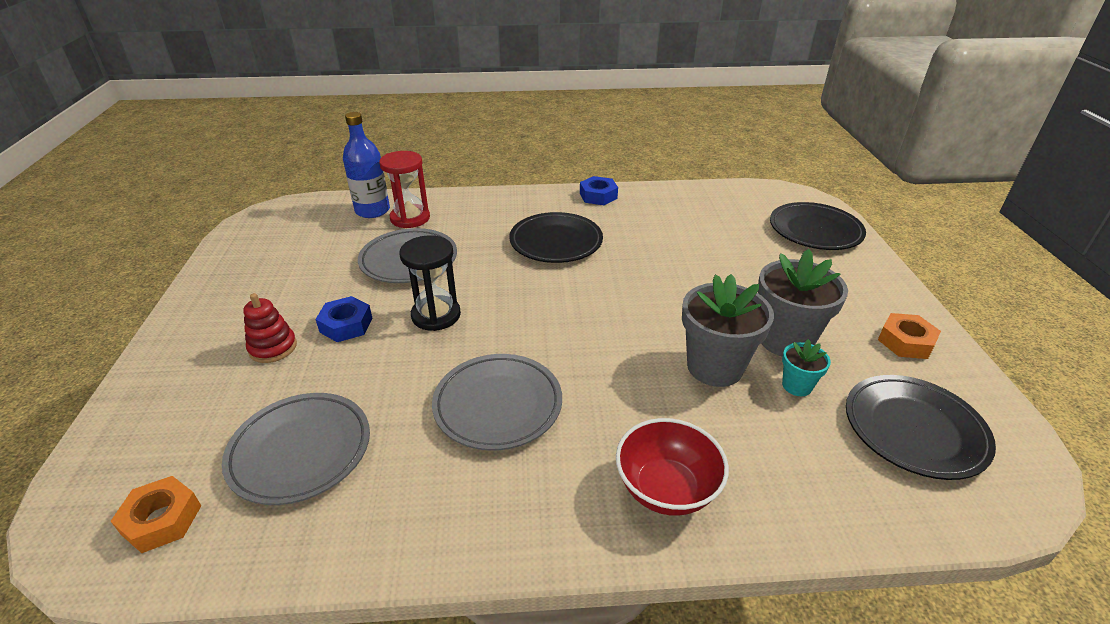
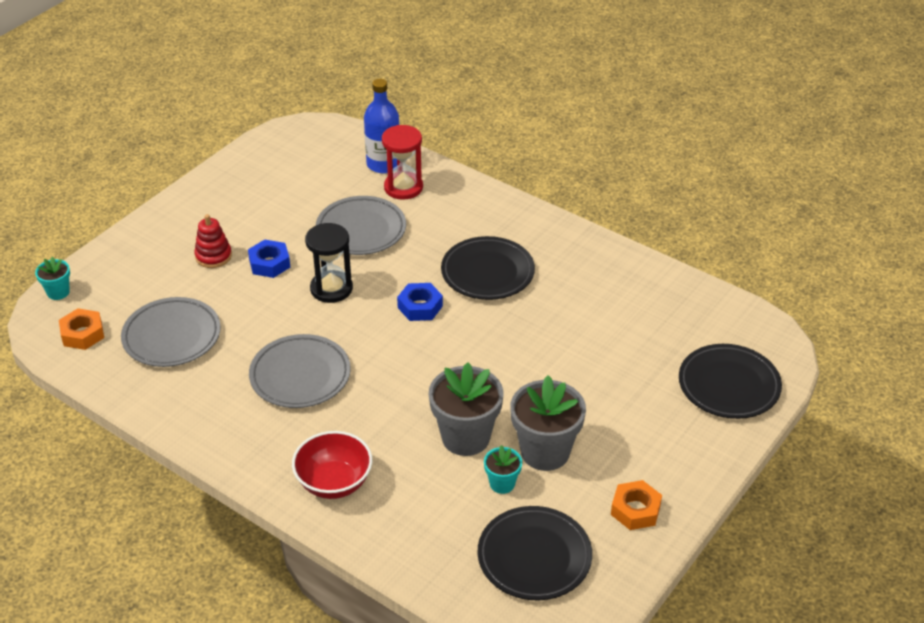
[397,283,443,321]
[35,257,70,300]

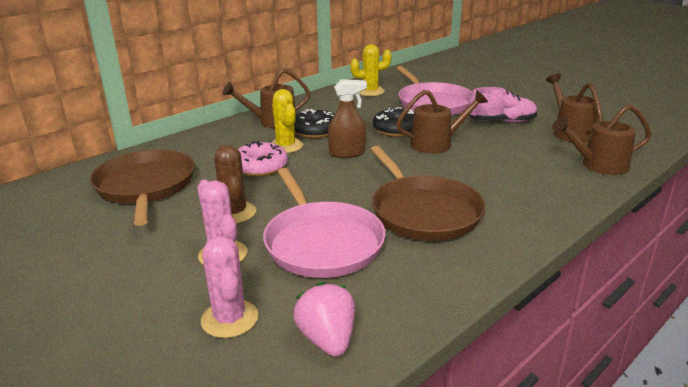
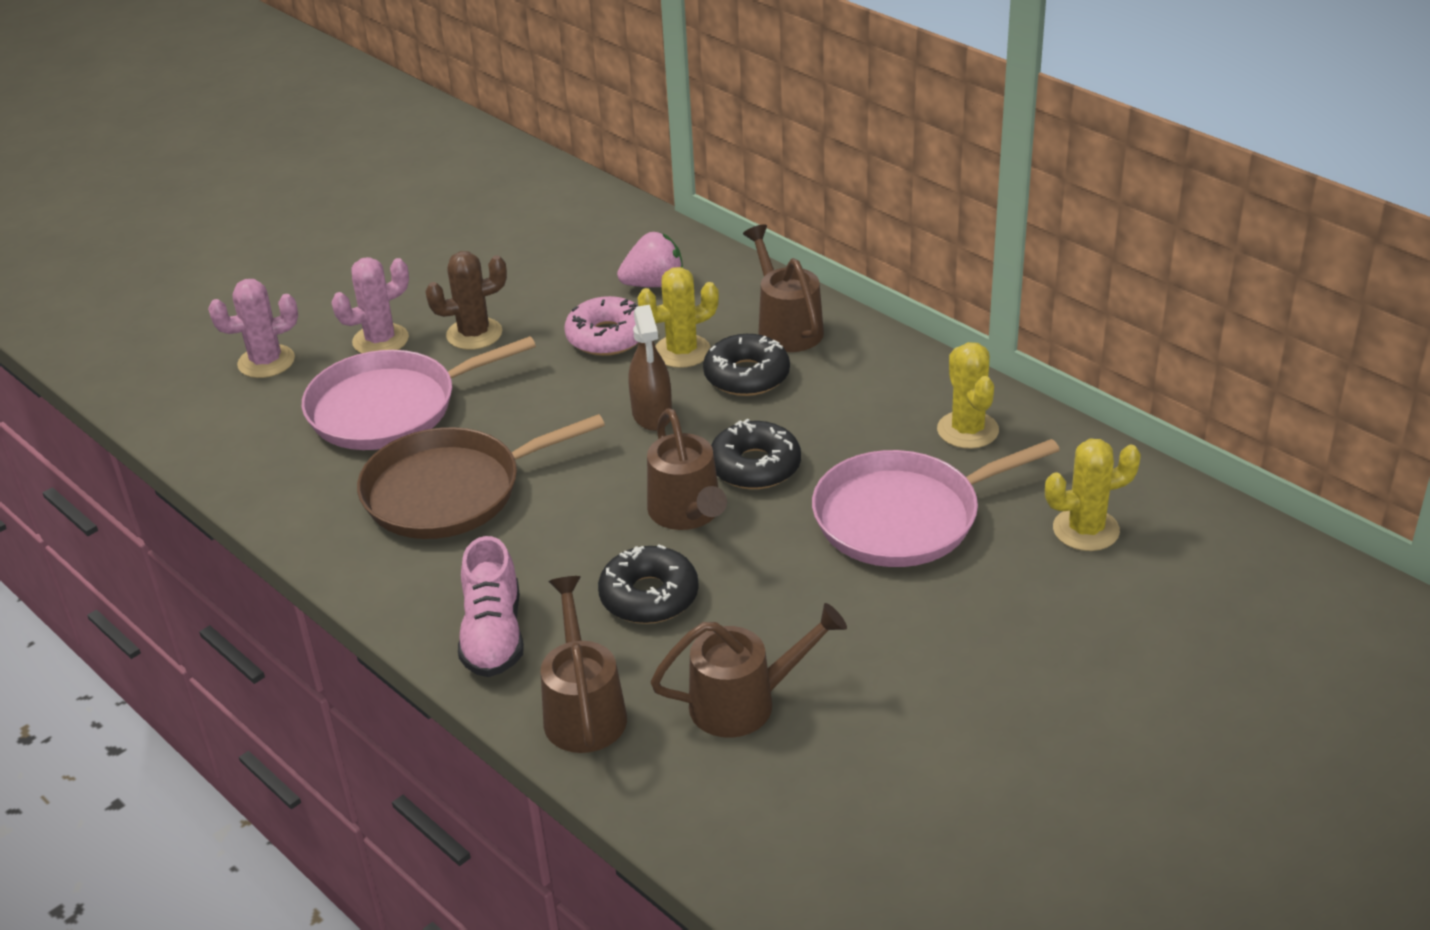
[90,149,195,226] (first image)
[617,232,683,287]
[458,536,524,677]
[598,544,699,624]
[1045,439,1141,551]

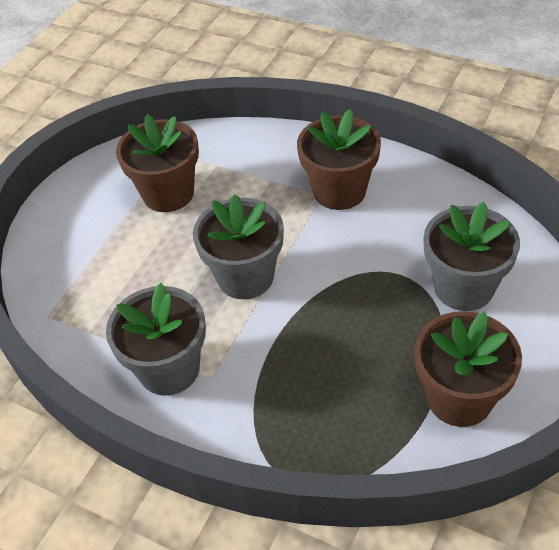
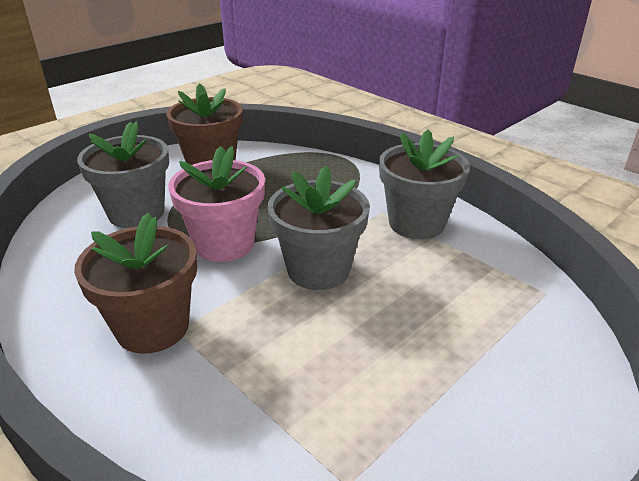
[116,114,199,212] (first image)
[168,146,265,262]

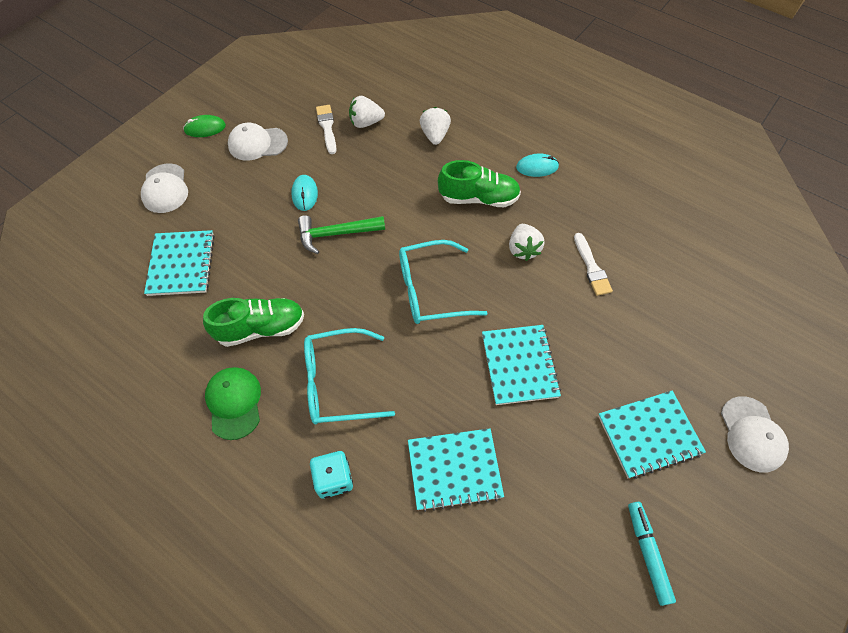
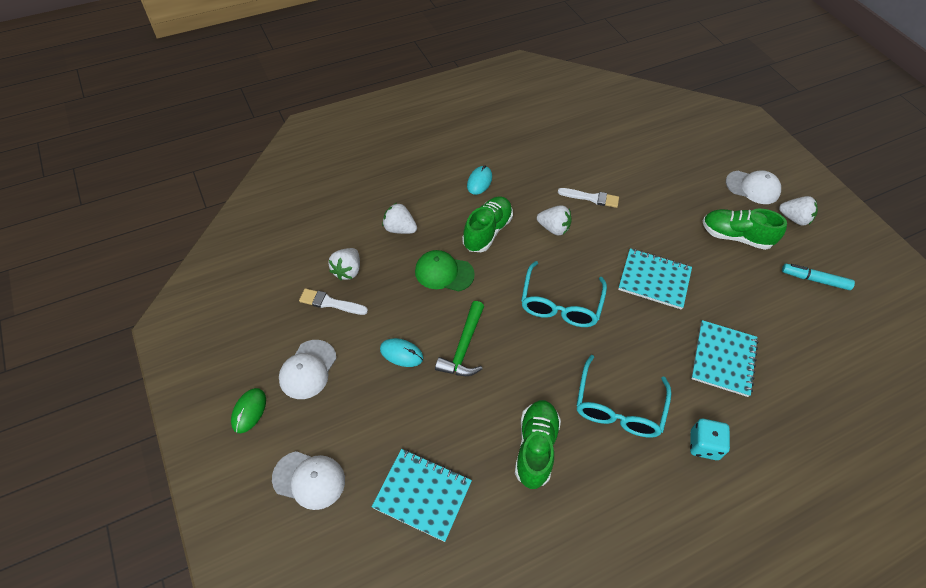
[415,250,475,291]
[702,209,787,250]
[779,196,818,226]

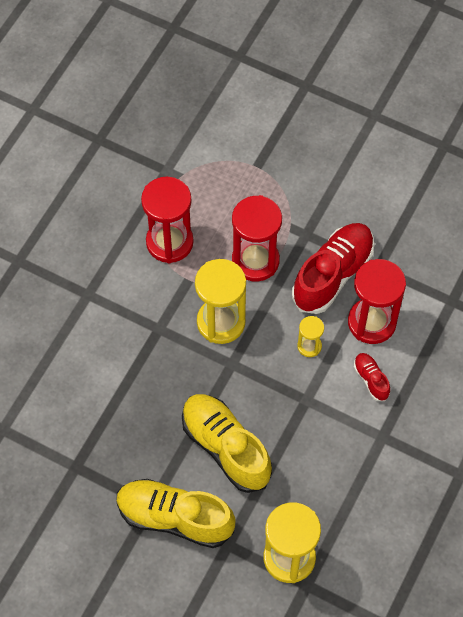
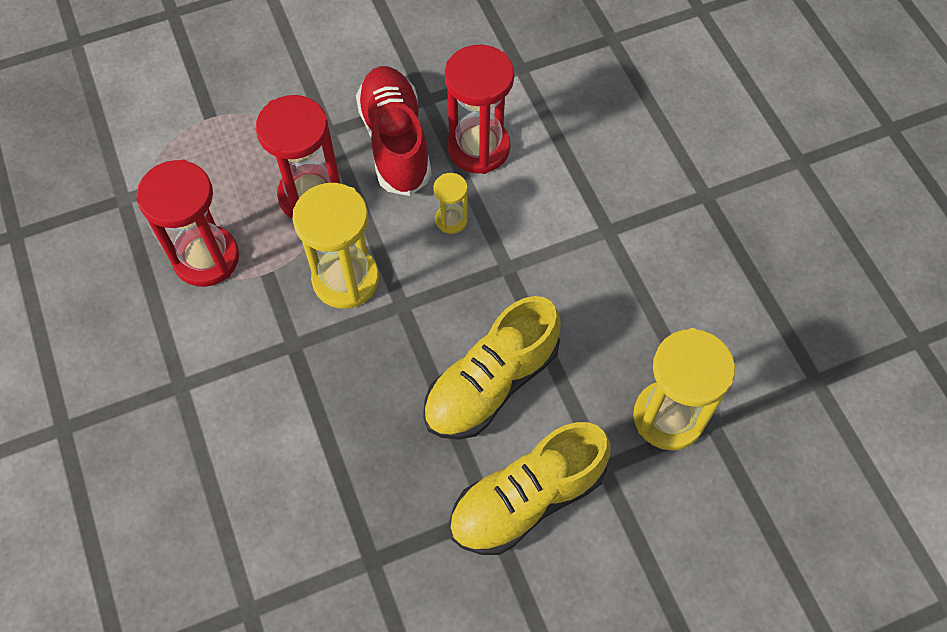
[423,296,561,440]
[354,353,390,401] (first image)

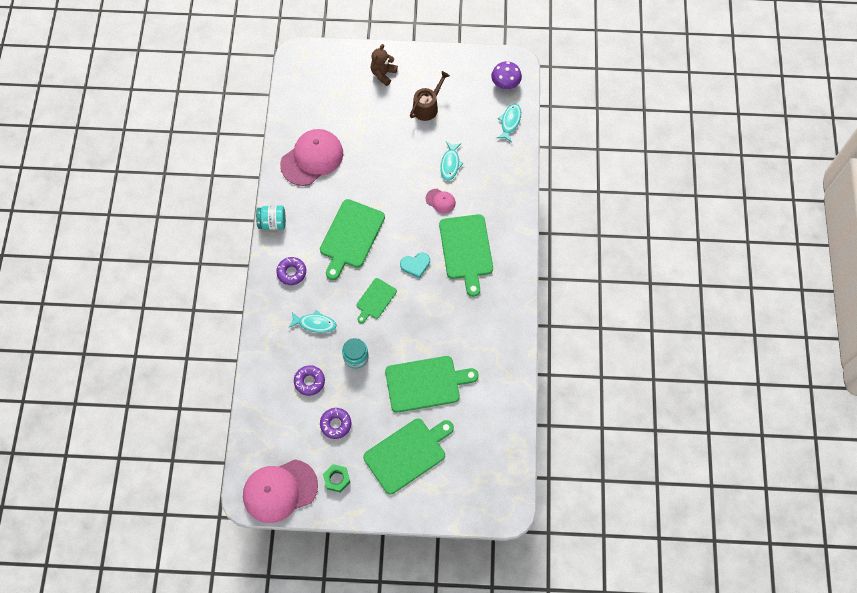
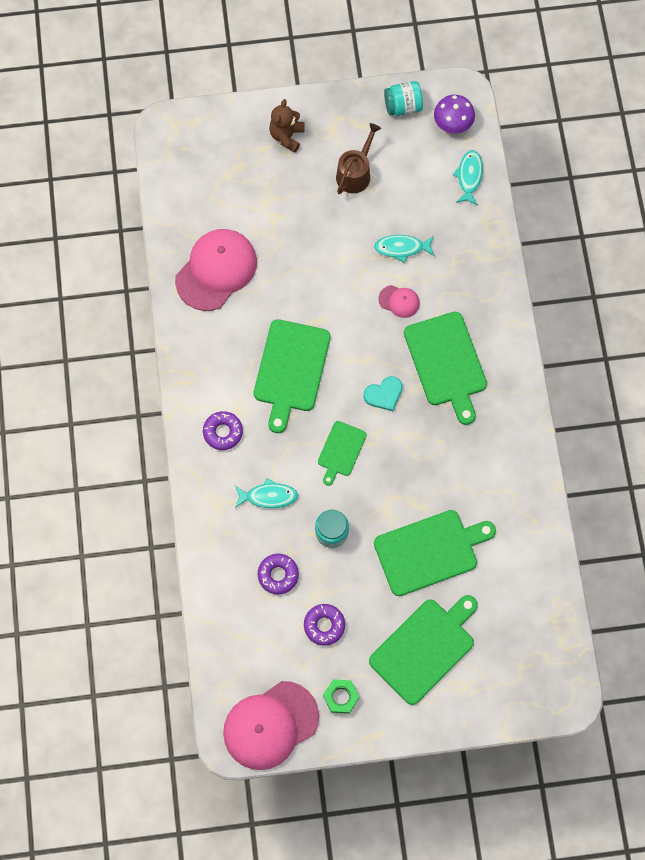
[384,81,423,116]
[374,235,435,263]

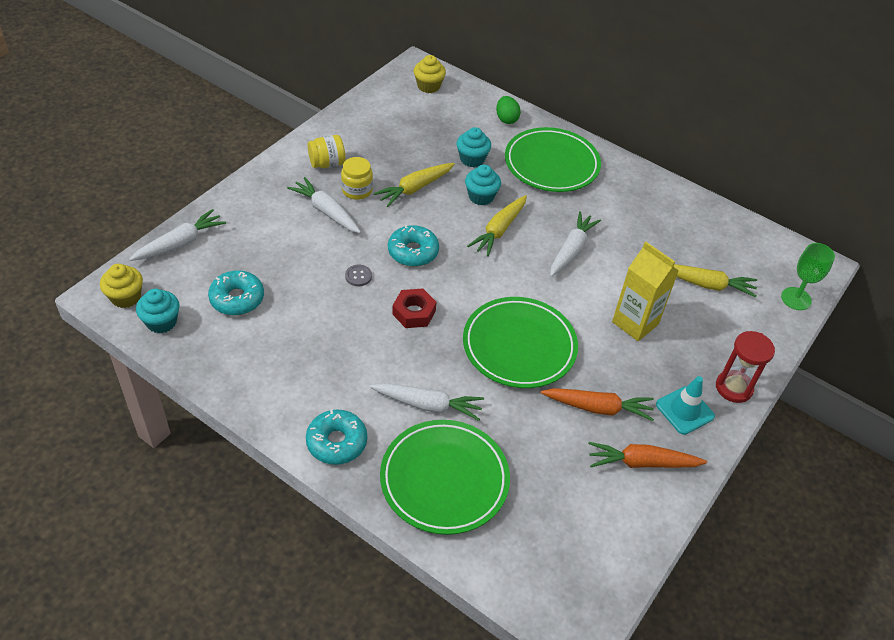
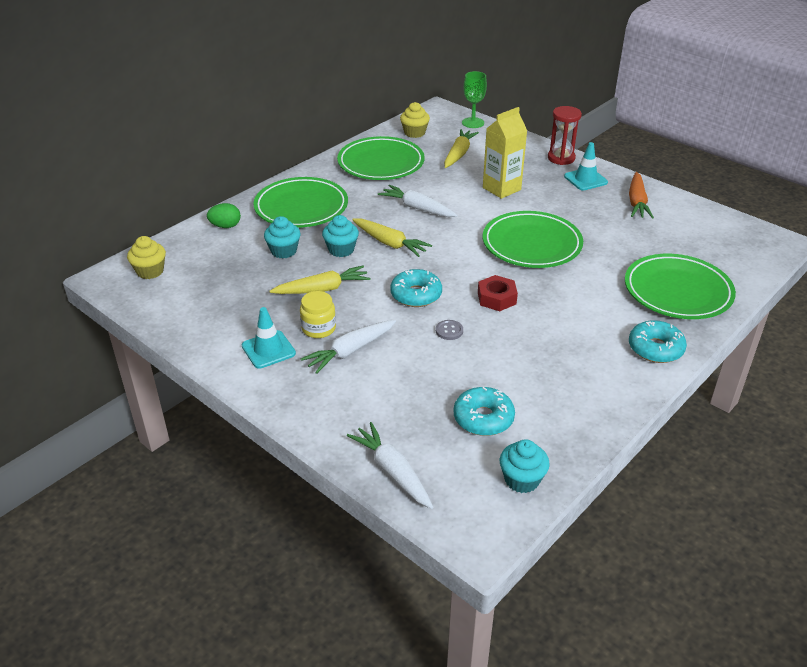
[400,102,430,138]
[242,307,296,369]
[370,383,484,421] (first image)
[270,266,370,294]
[541,388,654,421] (first image)
[337,136,425,180]

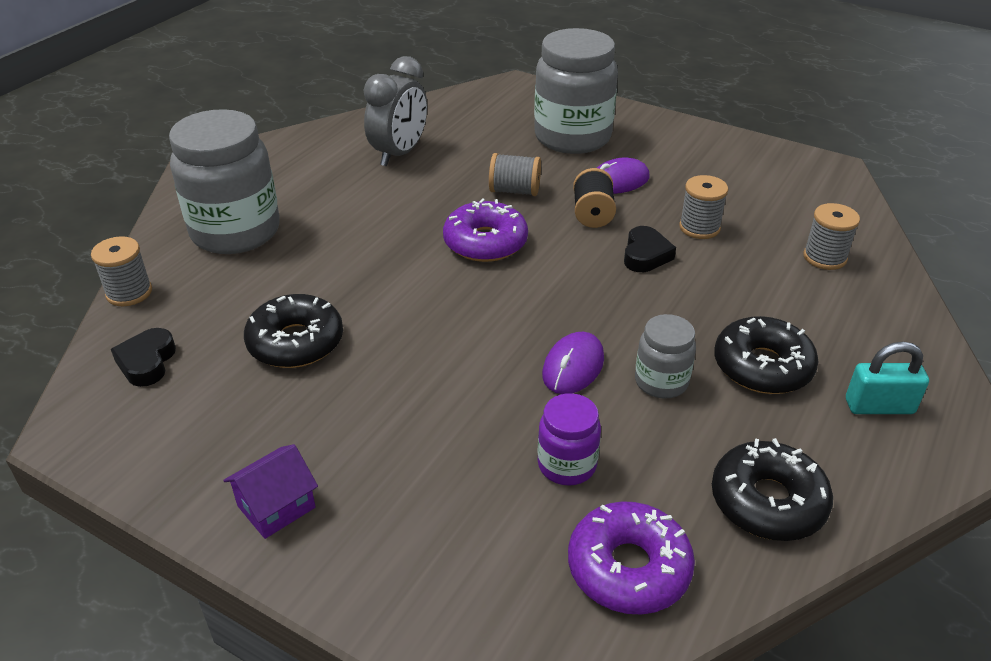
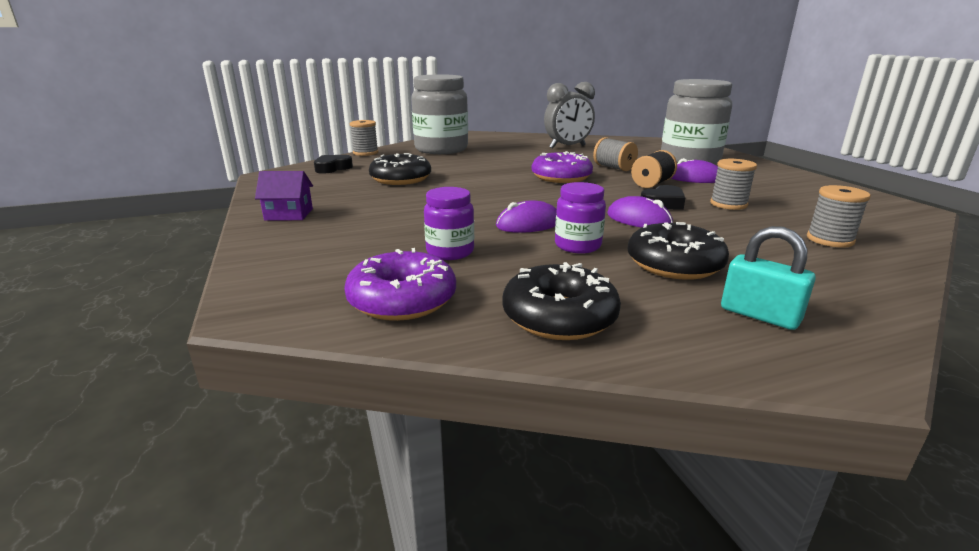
[555,182,606,254]
[607,196,673,228]

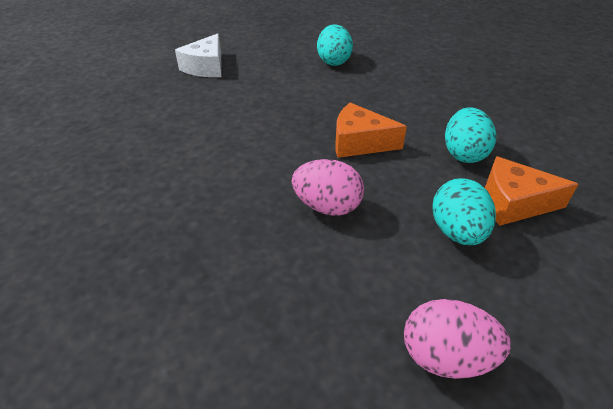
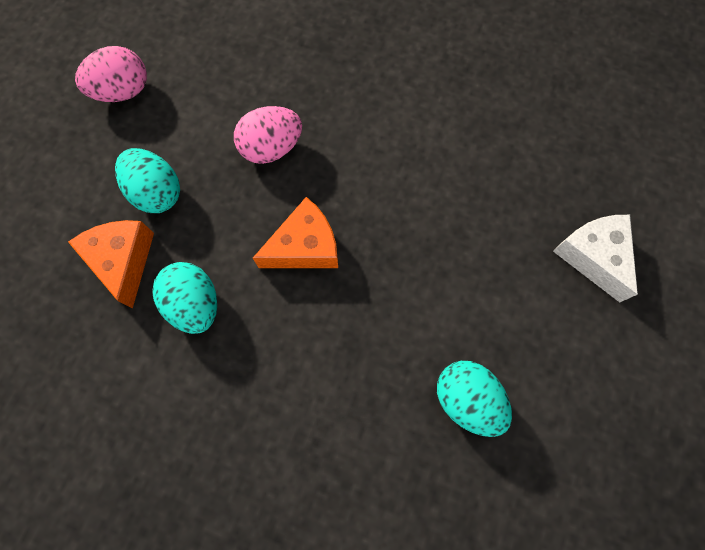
[68,220,154,309]

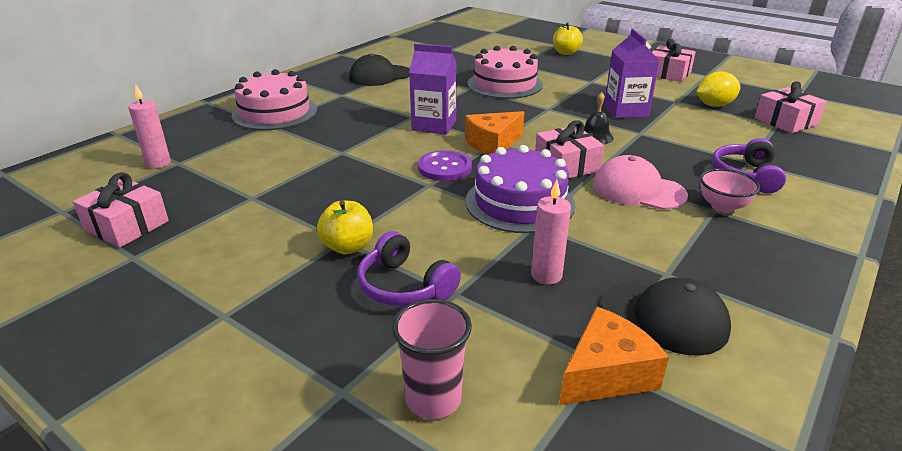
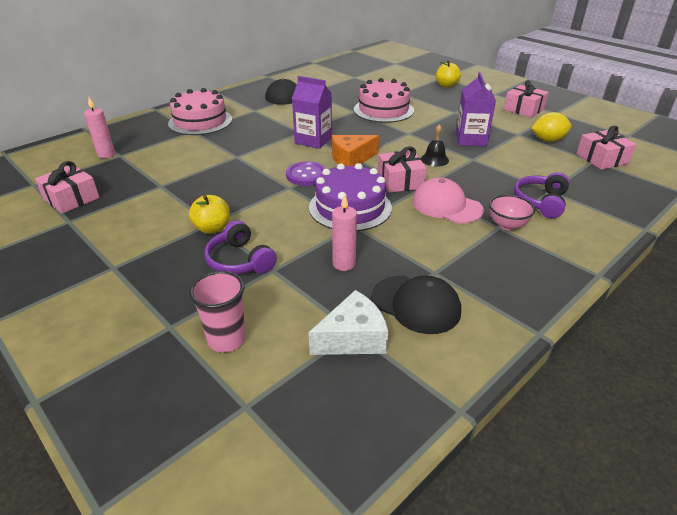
[309,290,388,355]

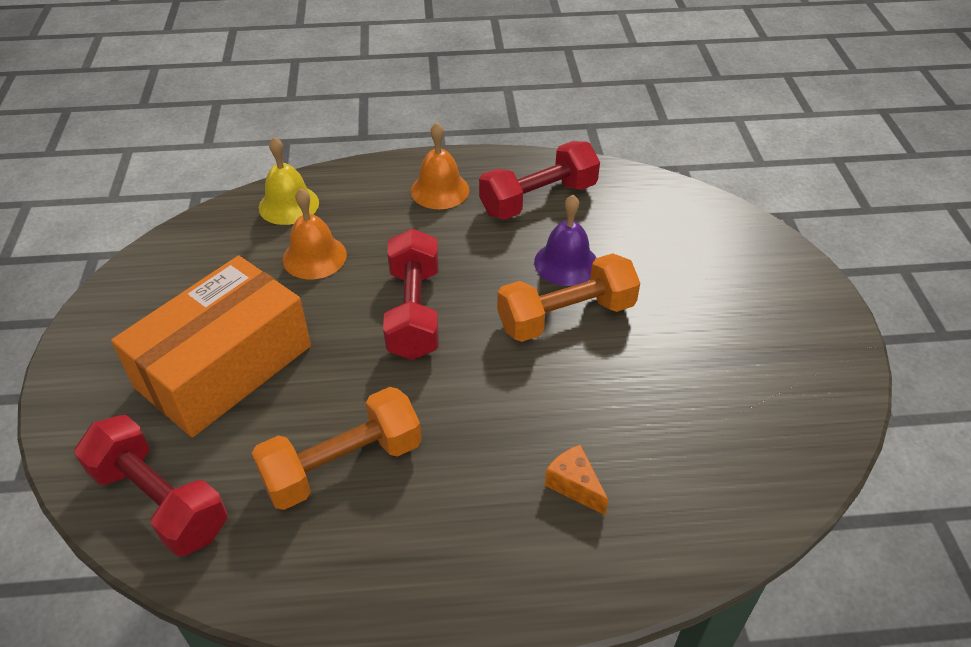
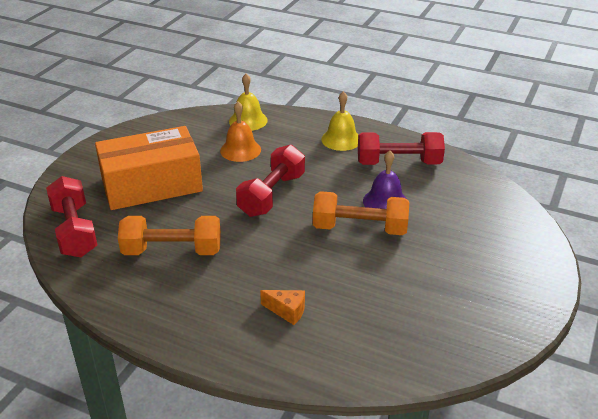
[321,91,358,151]
[260,290,305,325]

